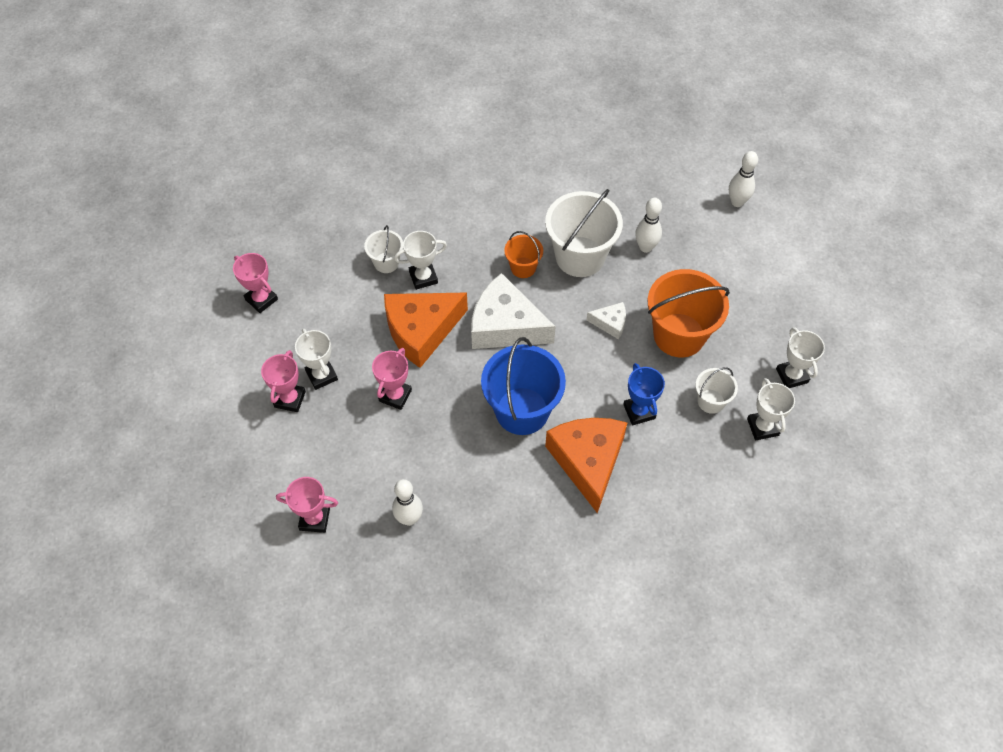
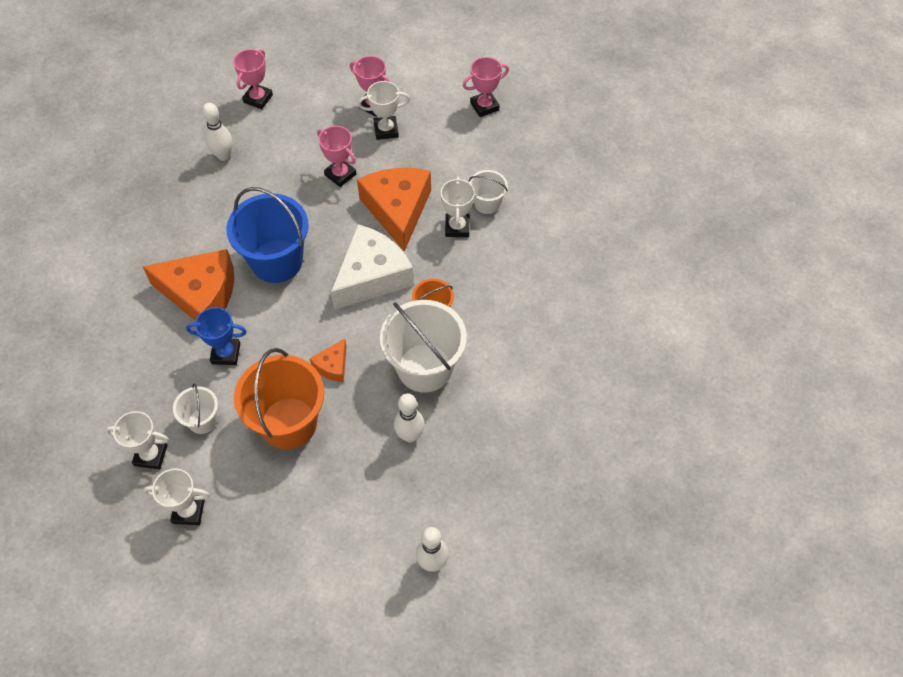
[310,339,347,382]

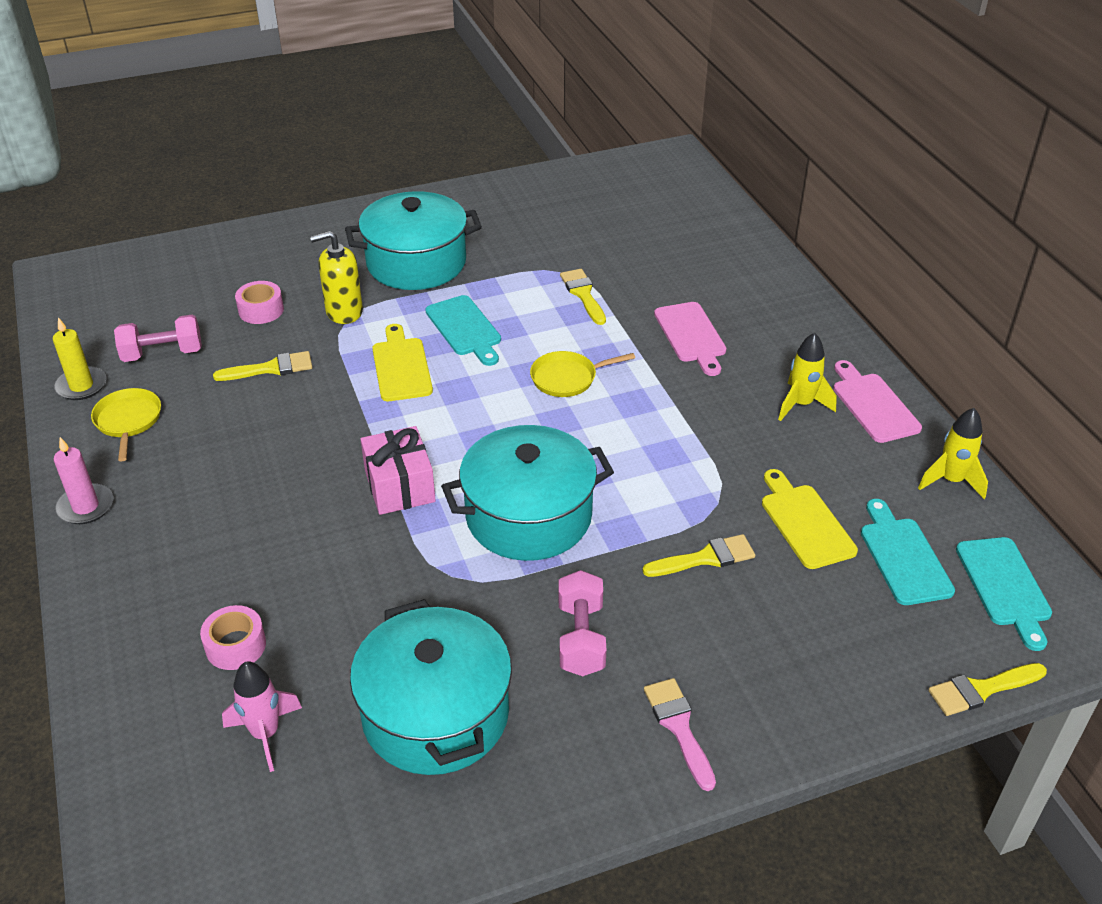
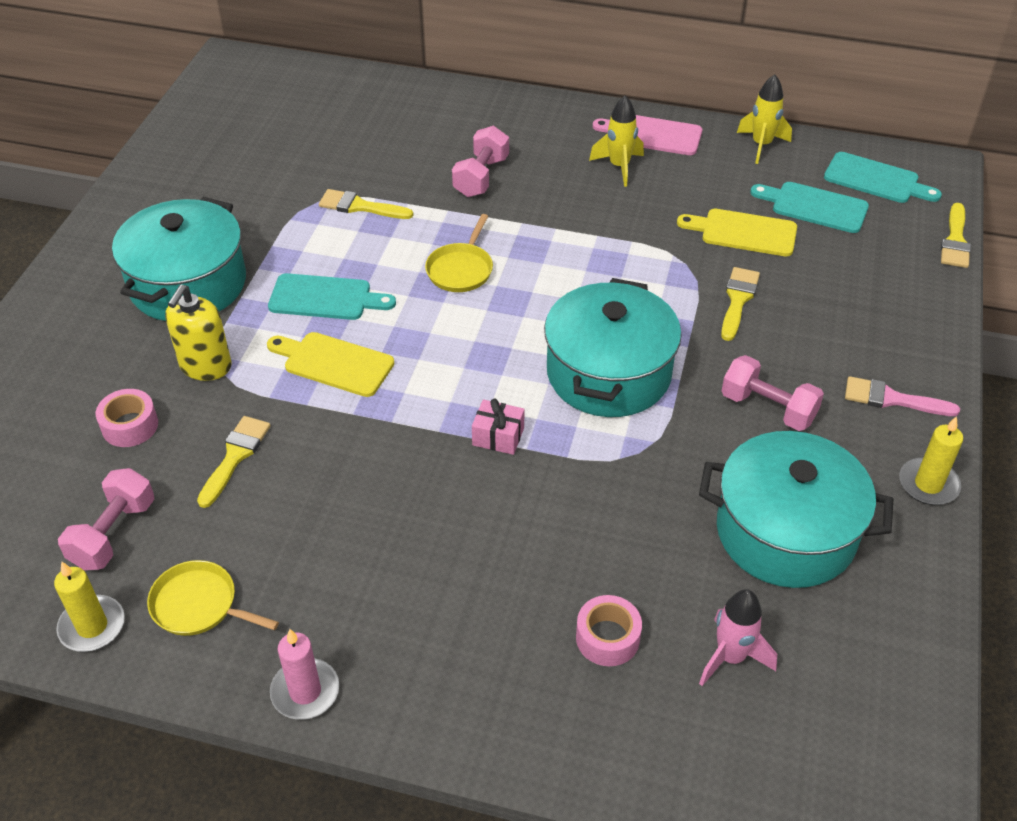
[472,398,524,455]
[452,126,509,197]
[899,416,963,505]

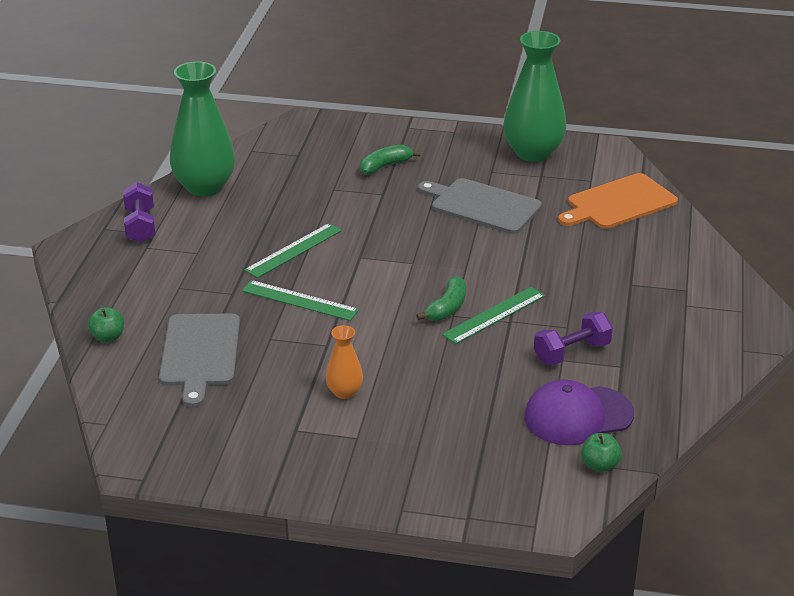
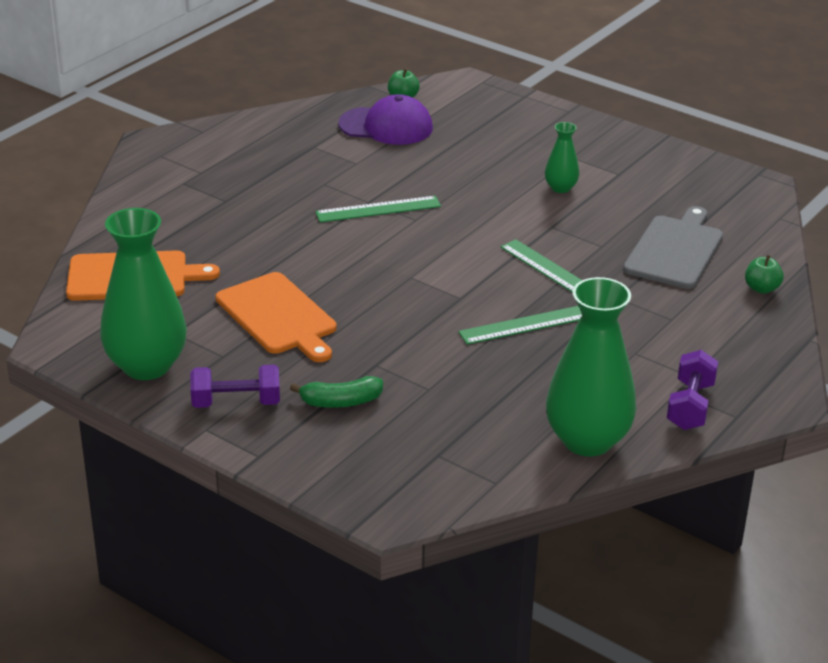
[545,122,579,193]
[416,276,466,321] (first image)
[216,272,337,362]
[190,365,280,408]

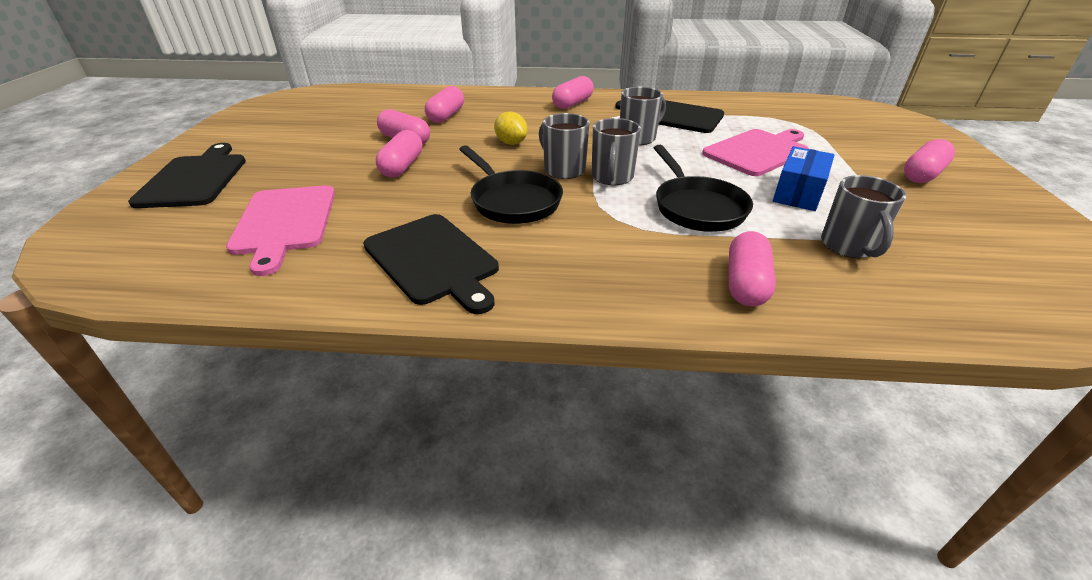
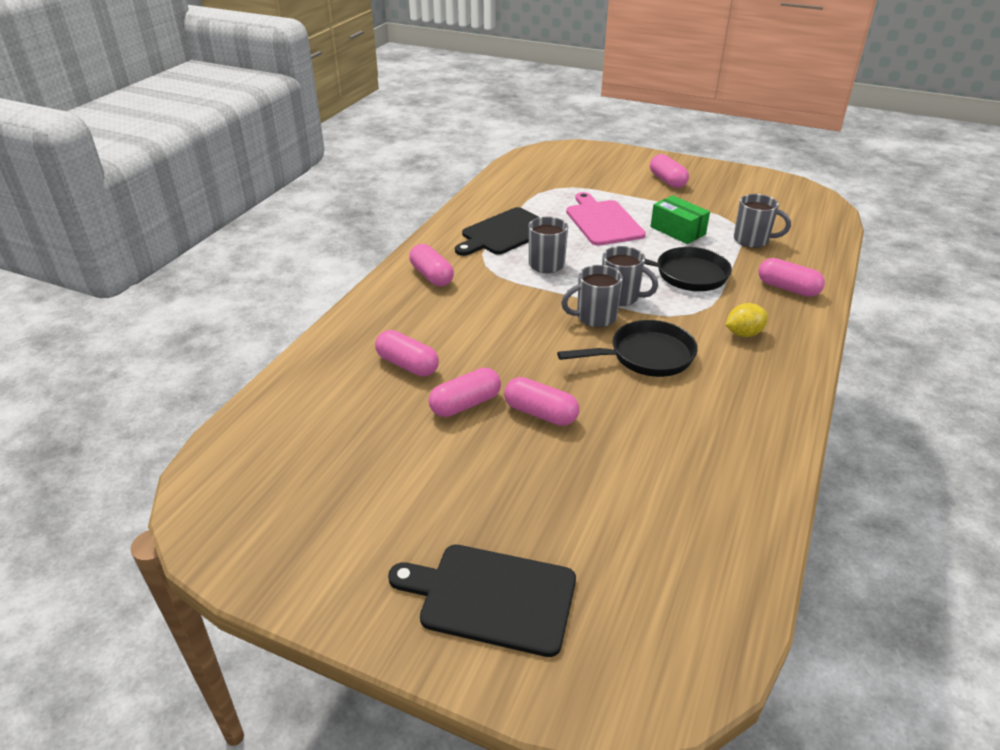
[226,185,335,276] (first image)
[363,214,499,314] (first image)
[725,303,768,337]
[650,195,710,244]

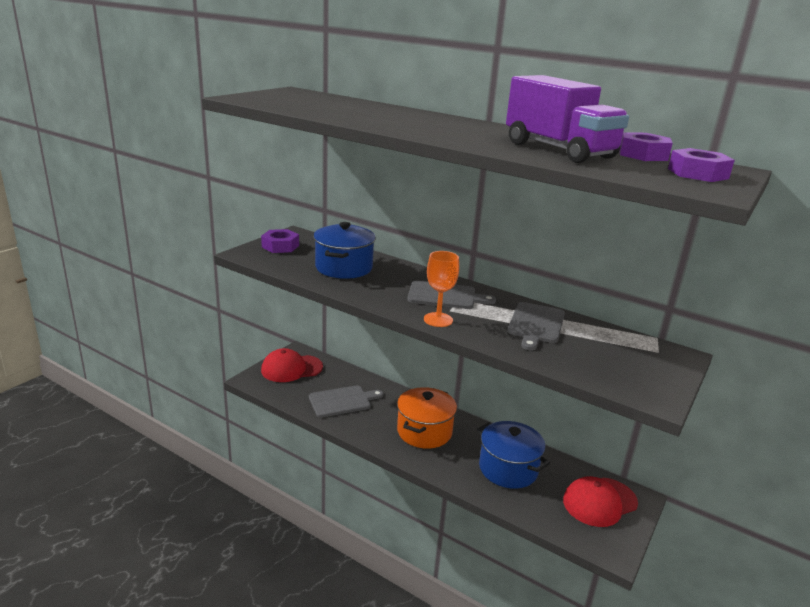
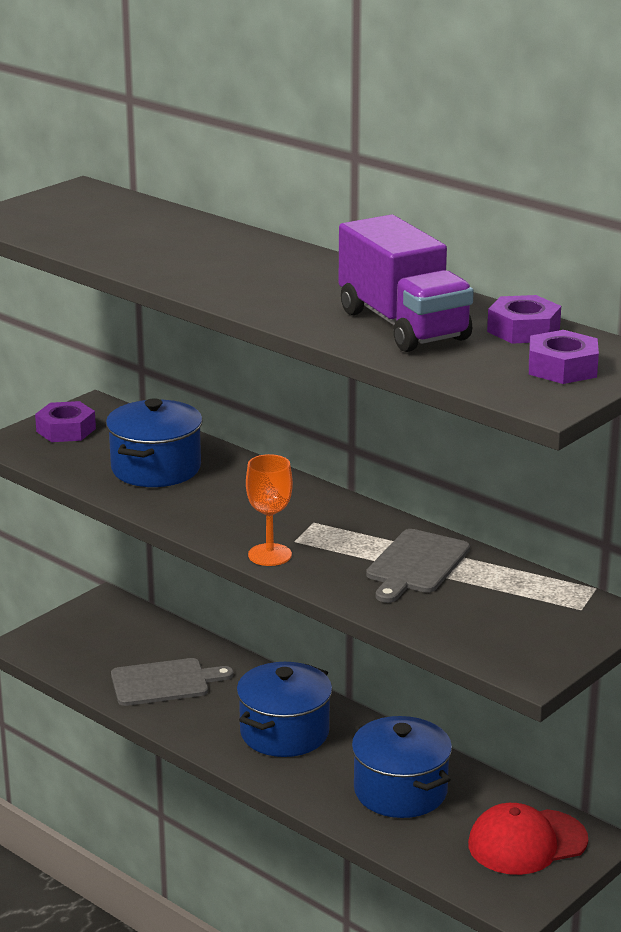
[261,348,323,382] (first image)
[236,662,332,757]
[407,281,496,309] (first image)

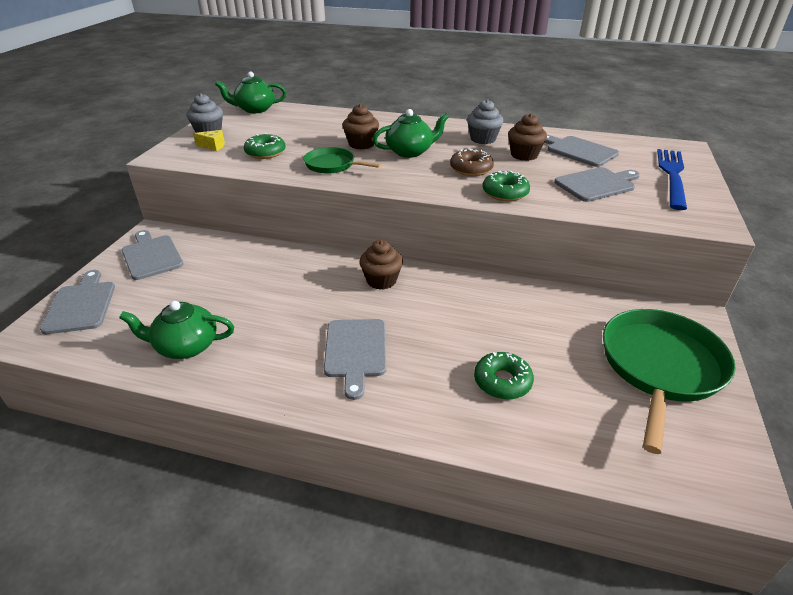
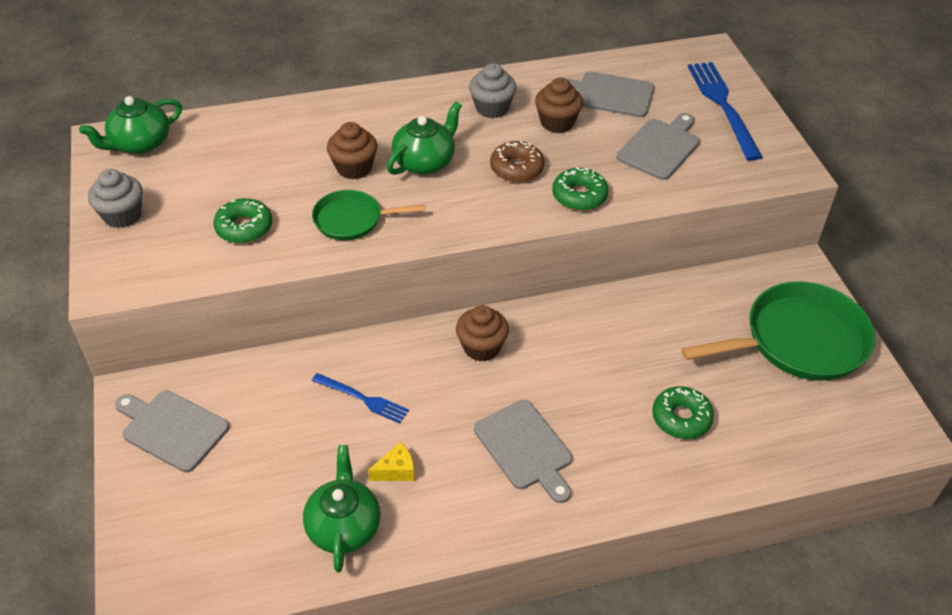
[40,270,115,334] (first image)
[303,445,381,572]
[368,442,415,481]
[681,281,875,381]
[312,373,409,424]

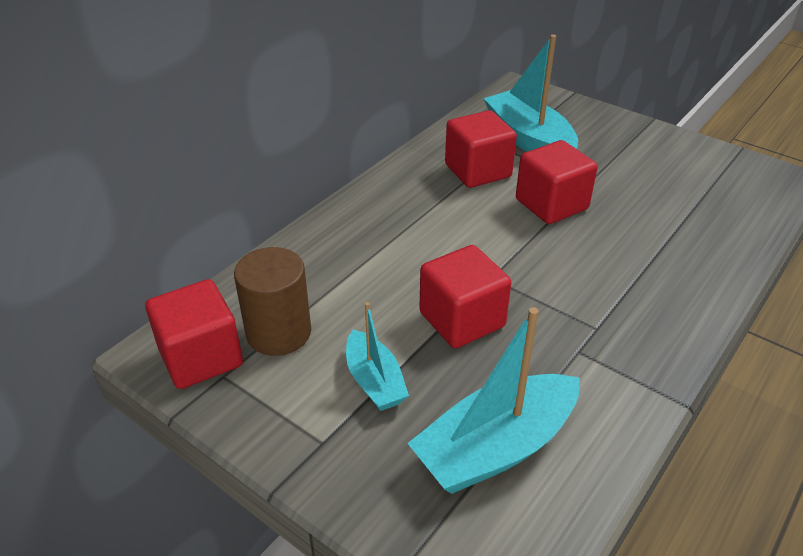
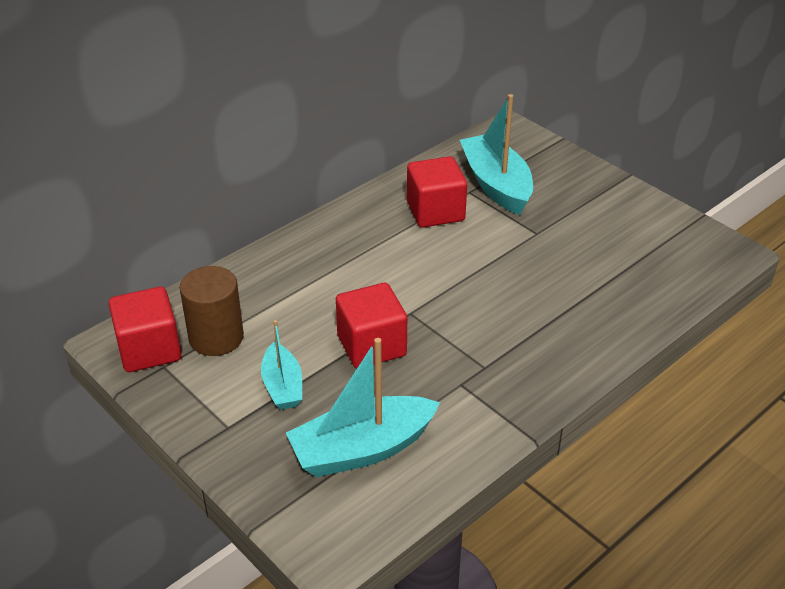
[516,140,598,224] (first image)

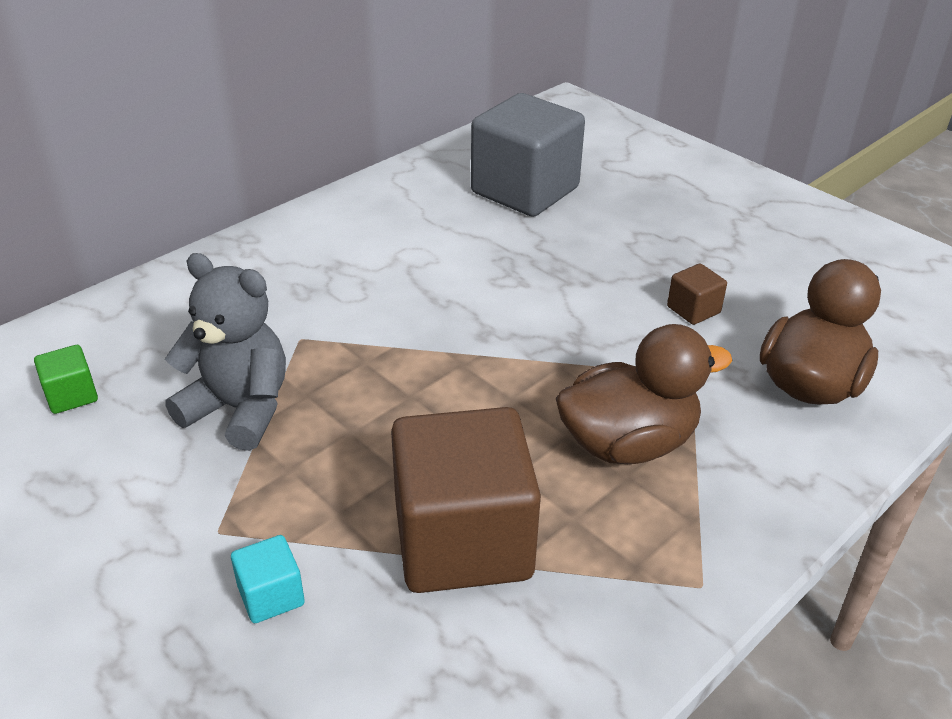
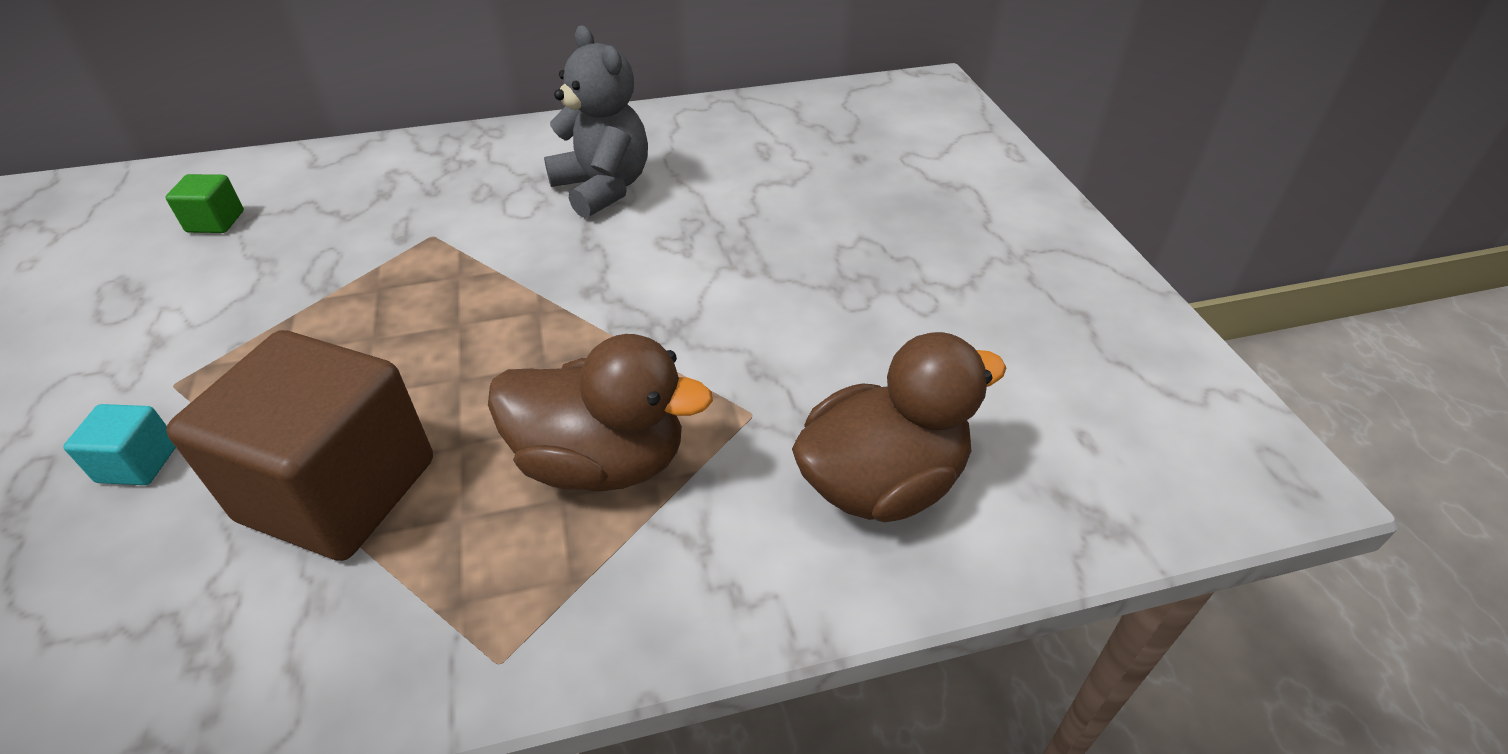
[544,25,648,218]
[471,93,585,217] (first image)
[667,264,727,325] (first image)

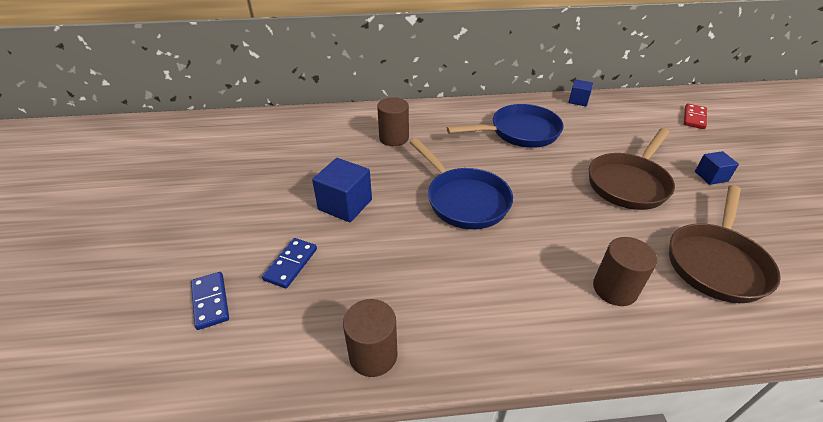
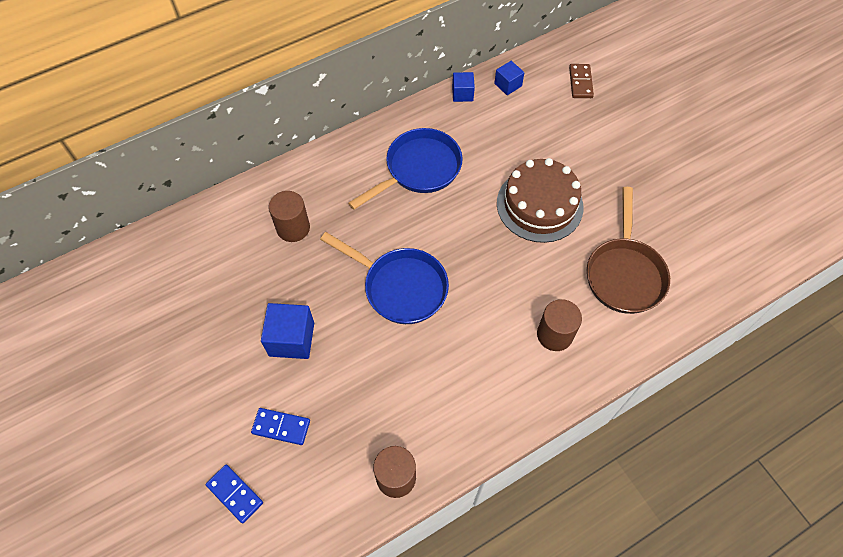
[251,408,310,445]
[497,158,584,243]
[569,64,594,98]
[494,61,524,95]

